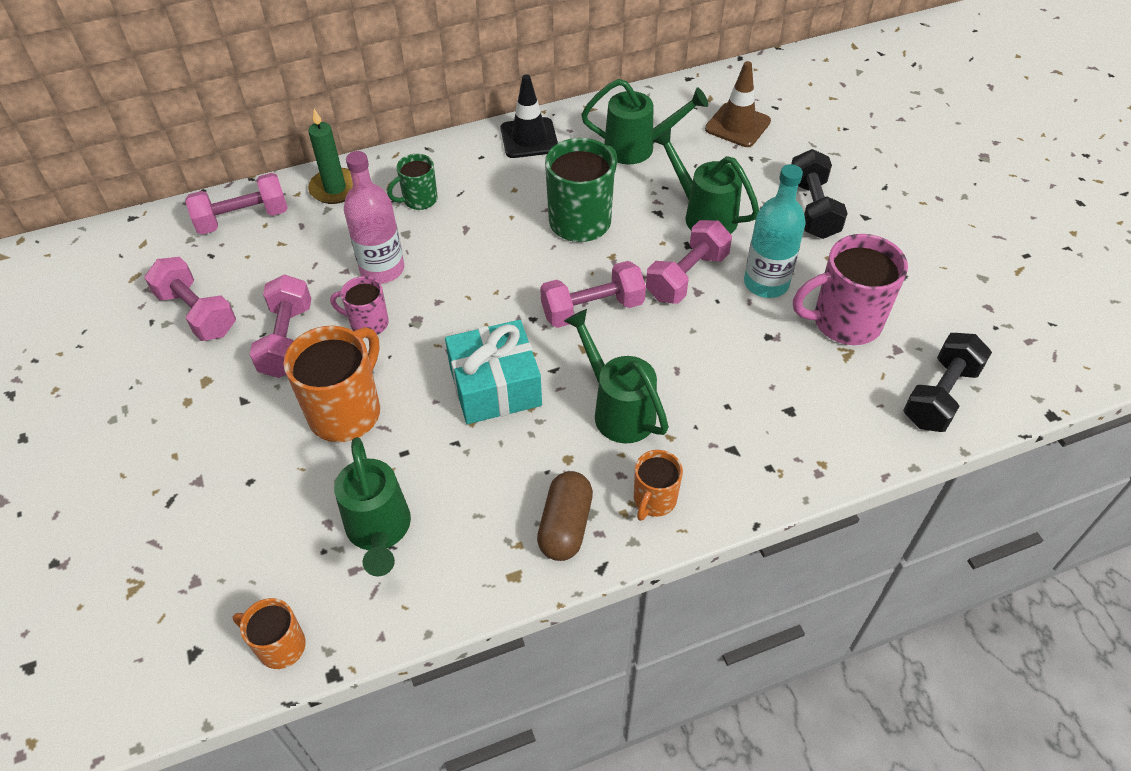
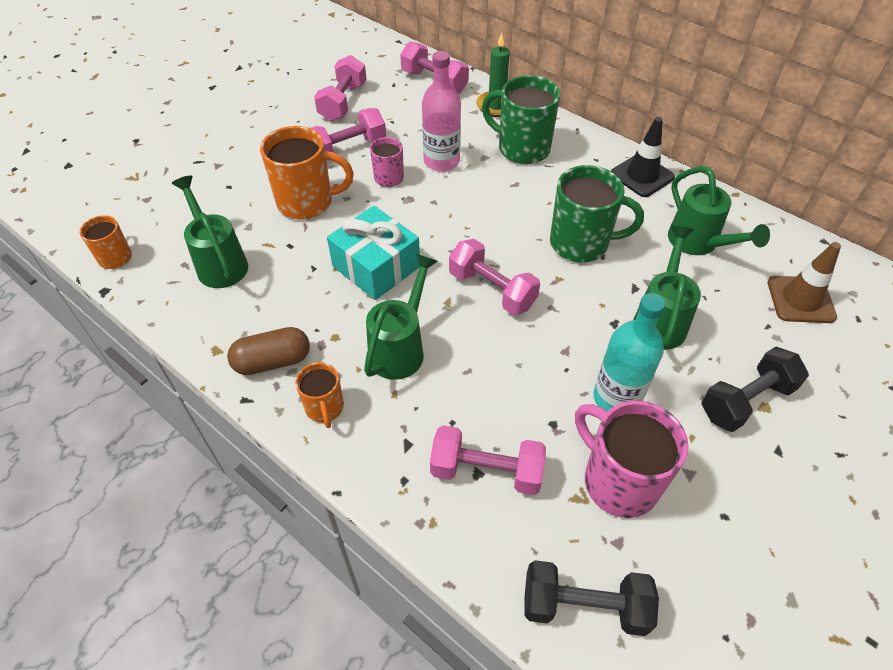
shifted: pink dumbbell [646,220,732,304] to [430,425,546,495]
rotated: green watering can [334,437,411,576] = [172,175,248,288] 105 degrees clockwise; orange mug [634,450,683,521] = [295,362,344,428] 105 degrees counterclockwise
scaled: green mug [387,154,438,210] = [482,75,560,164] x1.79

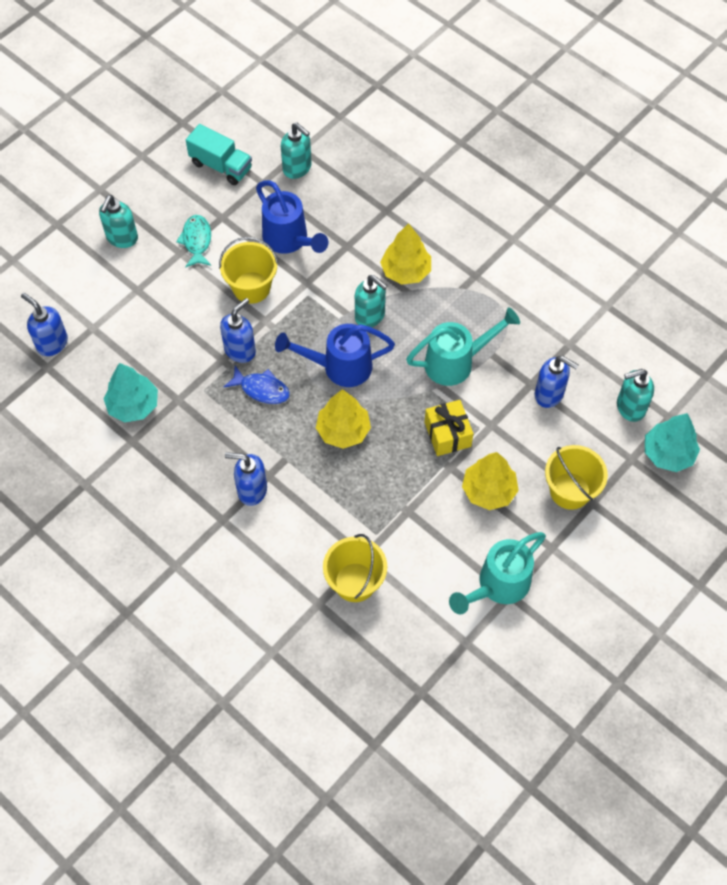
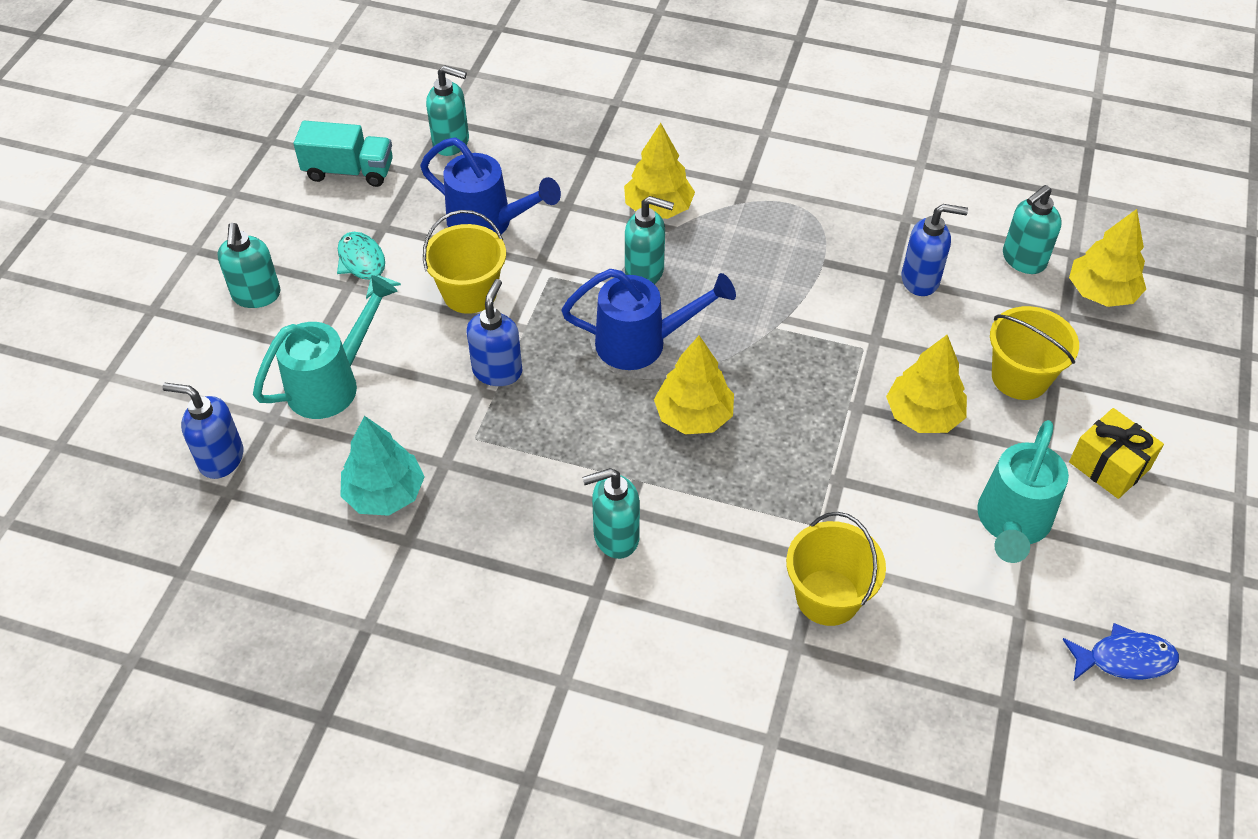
shifted: blue fish [224,366,290,404] to [1063,623,1179,680]; turquoise watering can [406,307,520,386] to [253,275,397,419]; yellow gift [425,400,474,456] to [1069,408,1164,499]
repainted: blue soap dispenser [225,452,267,506] to turquoise soap dispenser [582,468,640,559]; turquoise tree [645,413,700,472] to yellow tree [1069,209,1146,307]
rotated: blue watering can [275,324,395,387] = [562,269,736,370] 150 degrees counterclockwise

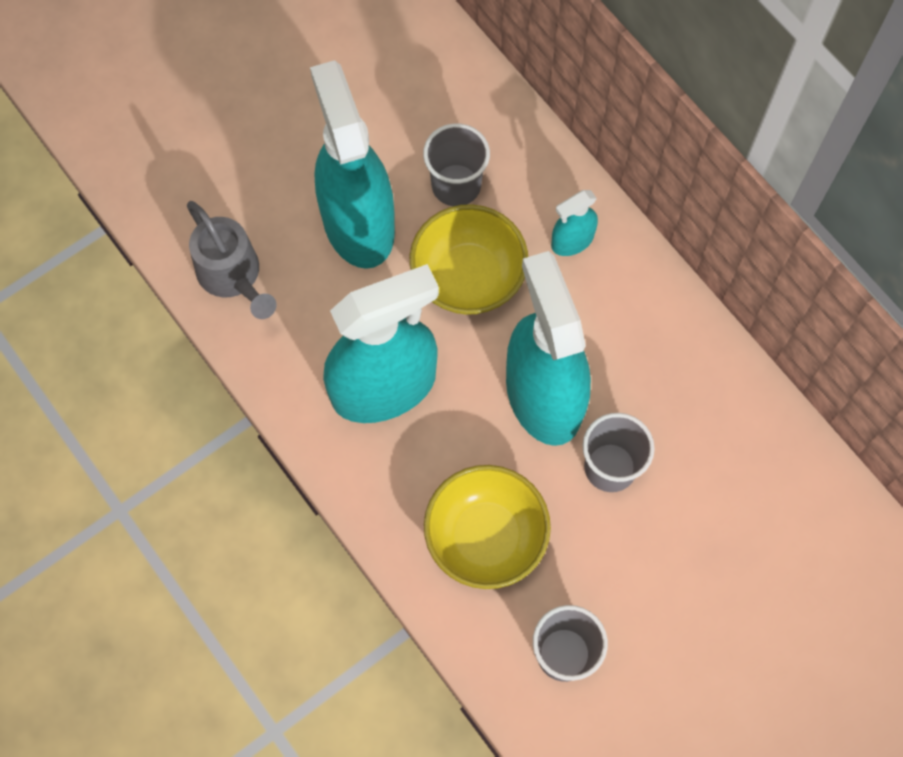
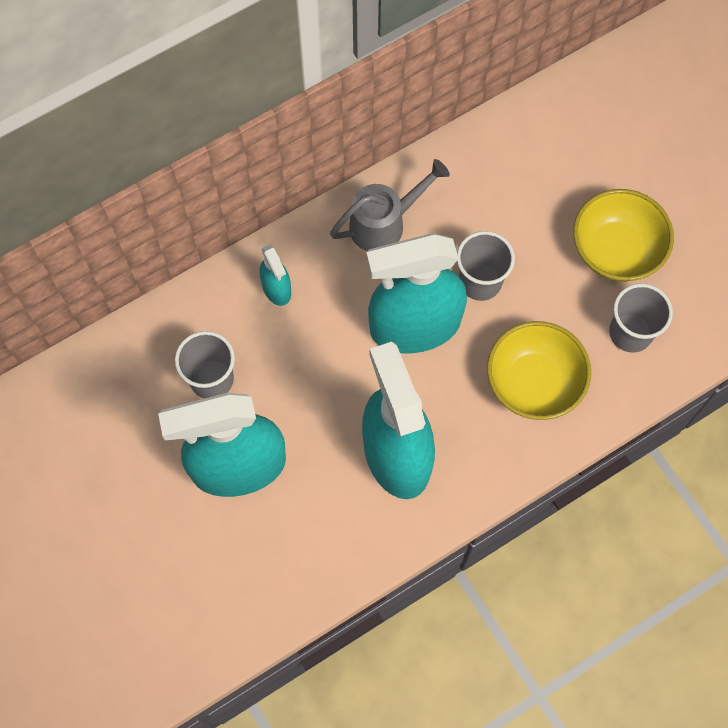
shifted: grey watering can [187,201,277,319] to [330,159,450,251]; yellow bowl [410,204,528,315] to [573,189,674,282]

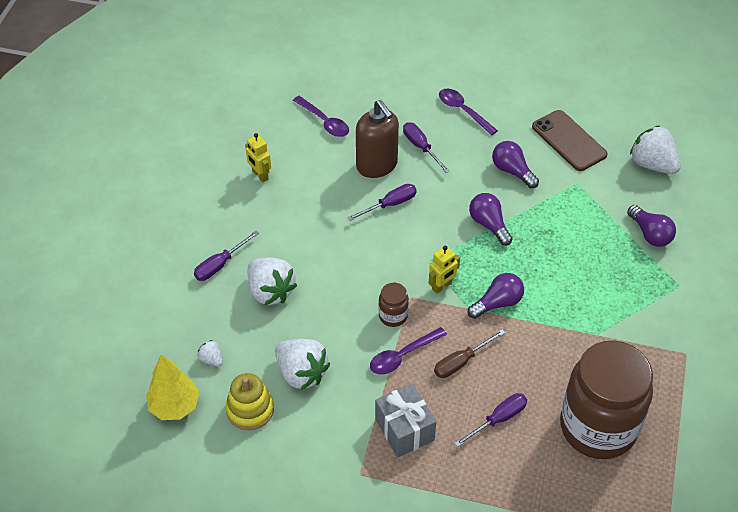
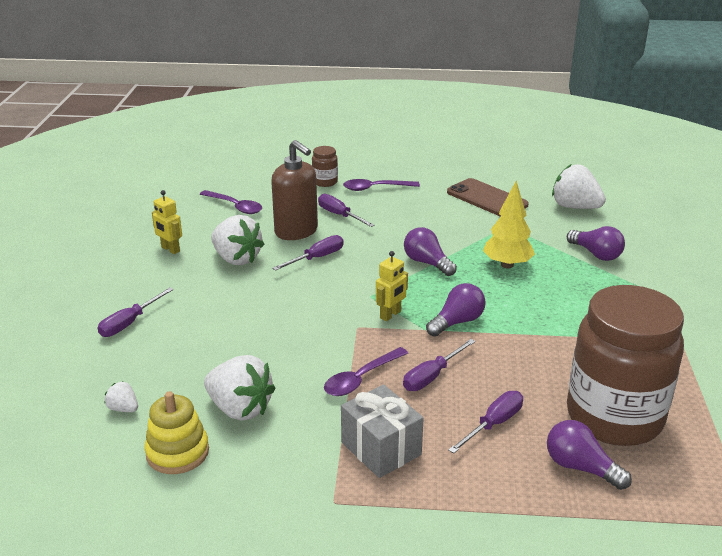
shifted: yellow tree [146,354,199,420] to [483,181,535,268]; white strawberry [248,258,297,305] to [211,215,265,265]; brown jar [379,283,409,327] to [312,146,338,187]; purple light bulb [492,141,539,188] to [547,420,632,490]
repainted: brown screwdriver [434,330,505,378] to purple screwdriver [403,339,475,391]
rotated: purple spoon [439,89,498,135] = [343,179,420,191] 45 degrees counterclockwise

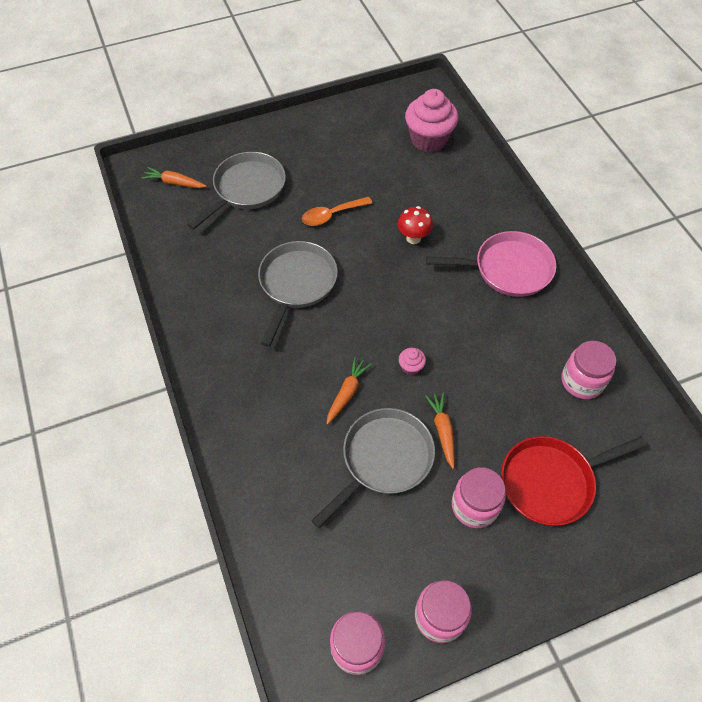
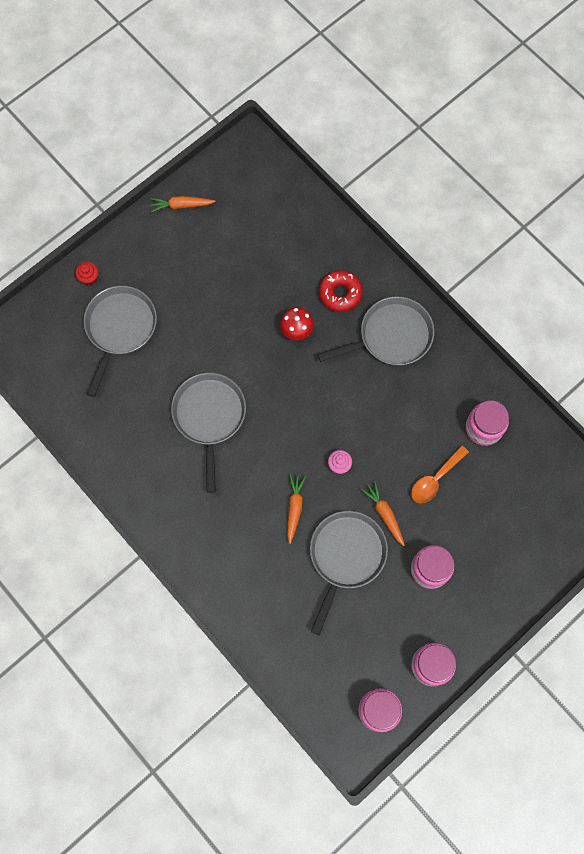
gone: pink cupcake [405,89,459,152]; red pan [501,436,647,526]
new: red cupcake [75,262,98,285]; red donut [319,270,363,312]
shifted: orange carrot [142,167,207,188] to [150,196,216,213]; orange spoon [302,197,373,226] to [411,445,469,503]
repainted: pink pan [426,231,556,297] to grey pan [317,296,434,365]

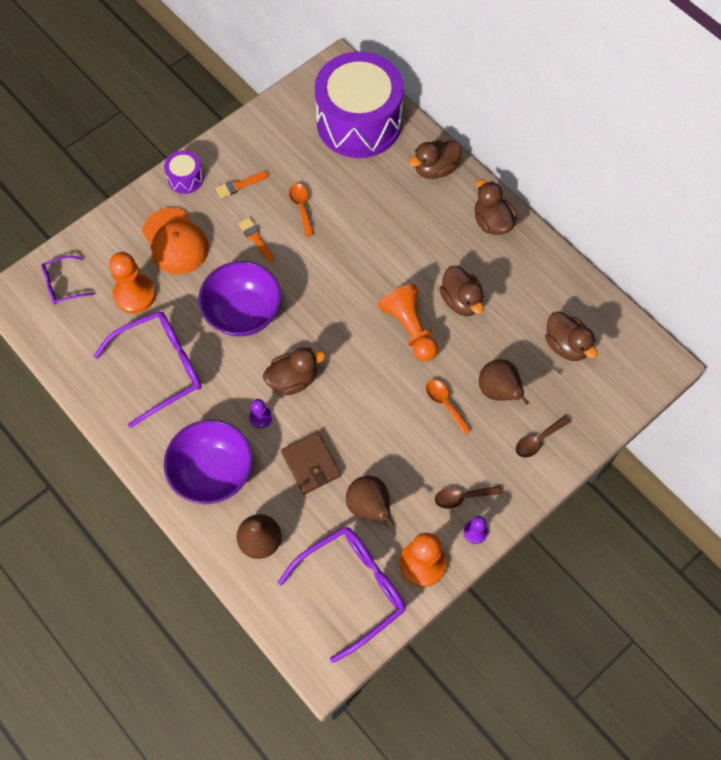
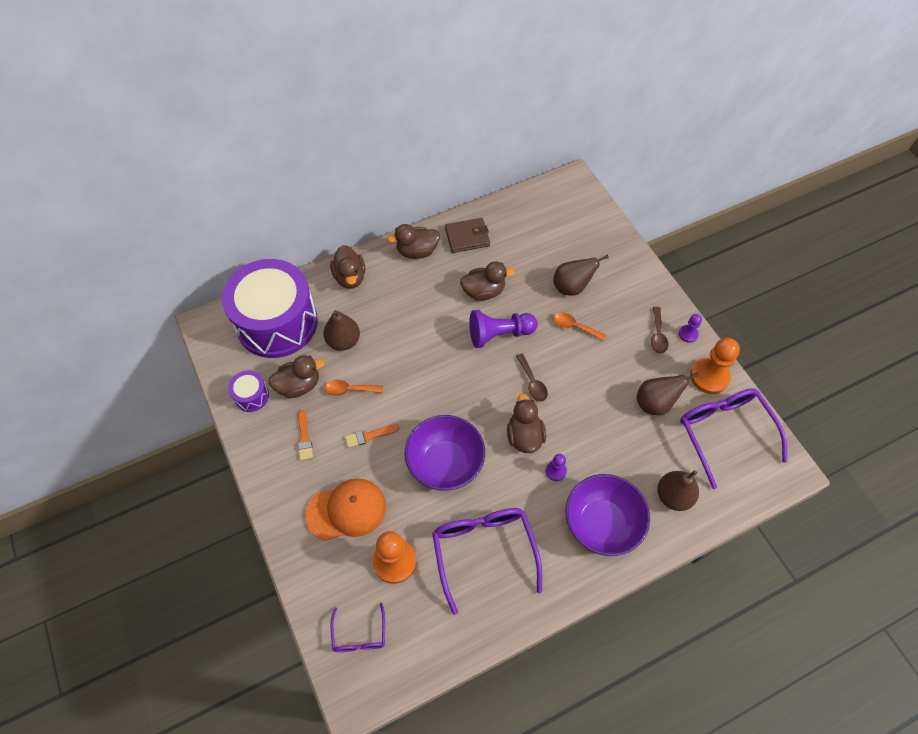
new: brown pear [323,310,360,351]
shifted: purple drum [164,150,204,194] to [228,371,269,412]; brown wallet [281,432,341,495] to [445,218,490,253]; brown spoon [516,415,571,458] to [516,353,548,402]; brown duck [545,312,598,361] to [268,355,325,398]
repainted: orange pawn [378,284,438,361] to purple pawn [469,310,538,348]
rotated: orange spoon [426,380,472,435] = [553,312,606,341] 45 degrees clockwise

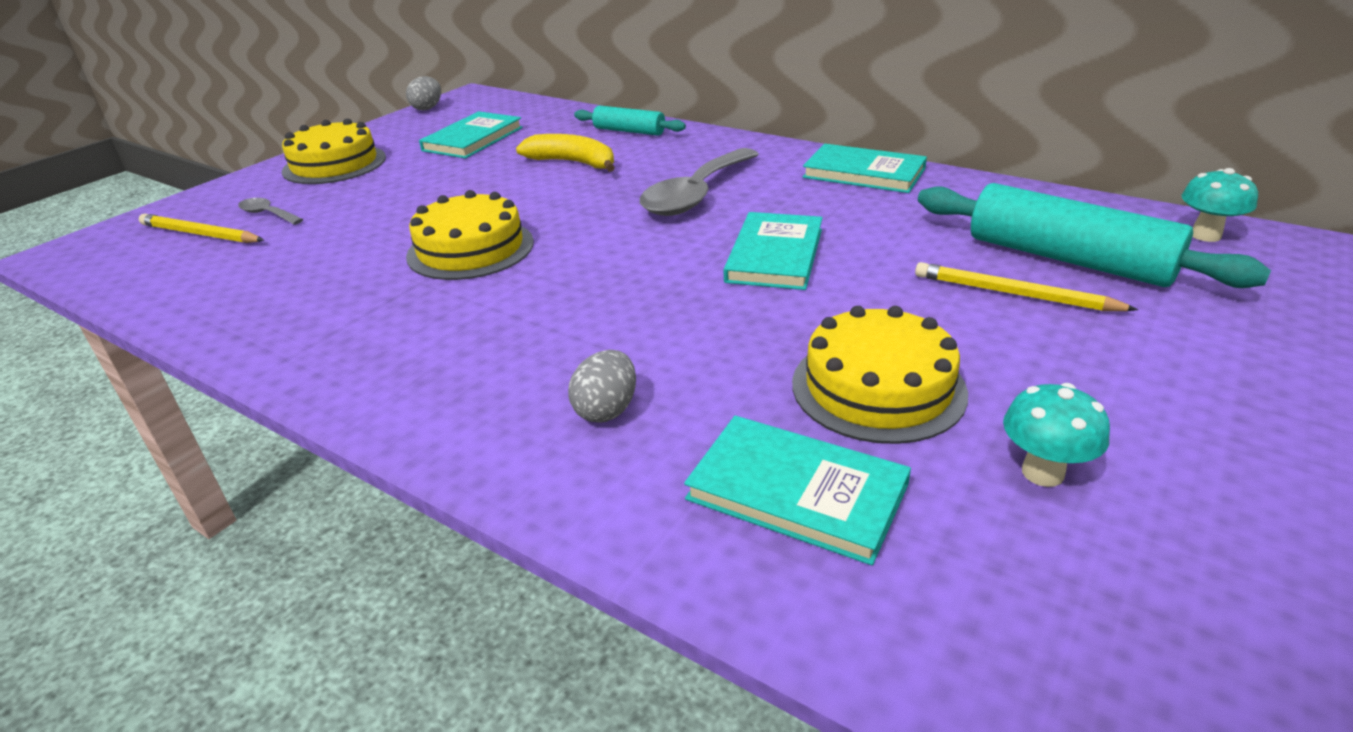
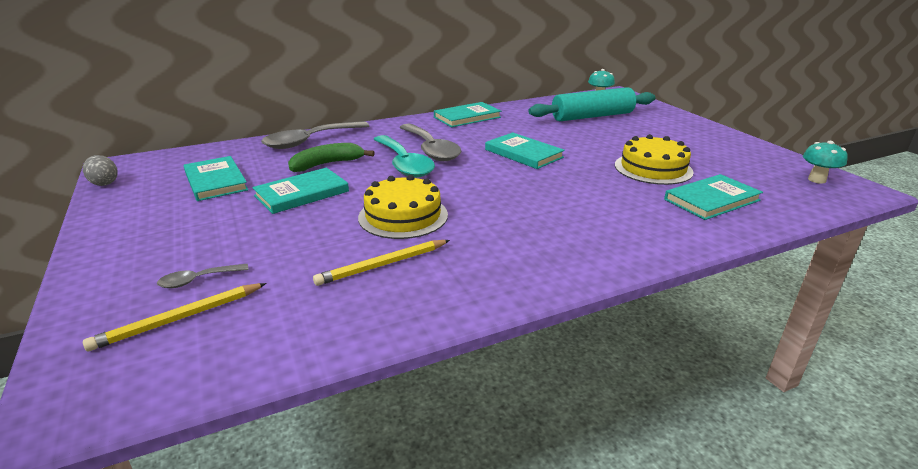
gone: yellow cake [282,119,386,184]; grey egg [568,350,636,423]
new: turquoise book [252,168,349,214]; turquoise spoon [374,135,435,178]
shifted: yellow pencil [915,262,1138,311] to [313,240,450,286]; turquoise mushroom [1003,383,1110,487] to [803,141,848,184]
swapped: turquoise rolling pin [574,105,686,136] to grey spoon [261,121,369,149]
repainted: yellow banana [516,134,615,172] to green banana [288,143,375,172]

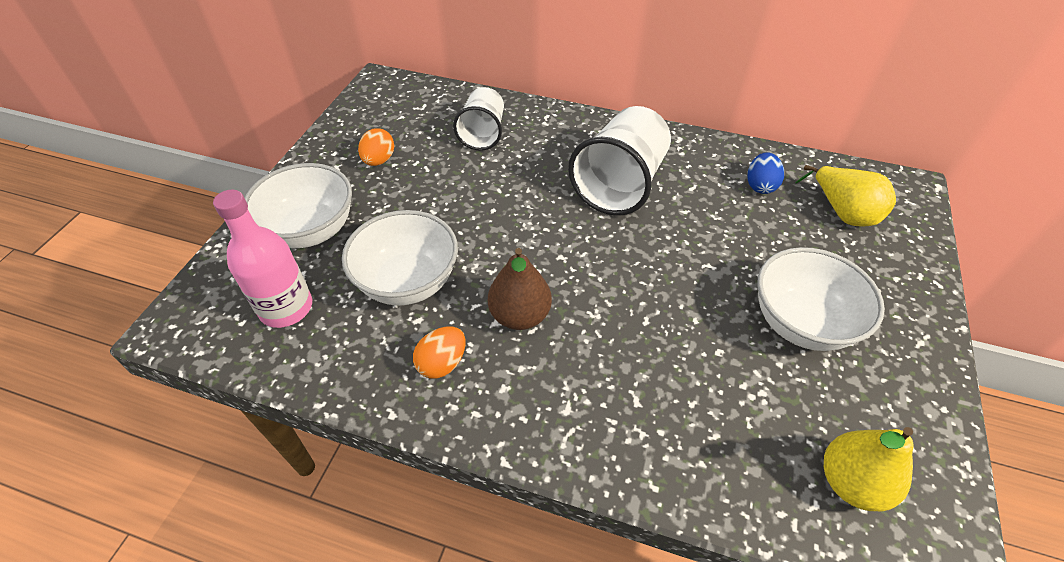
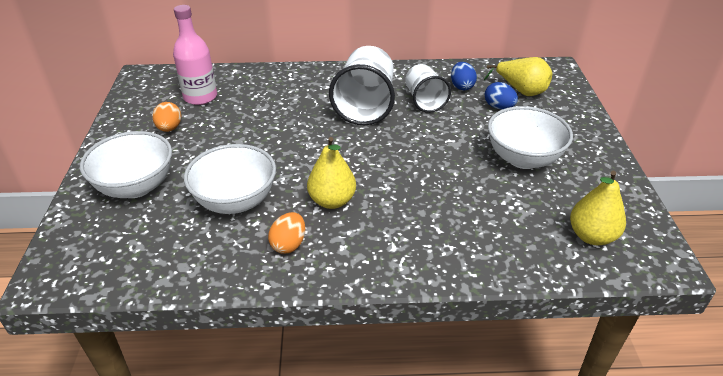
new: blue egg [485,82,518,109]
shifted: pink bottle [213,190,312,328] to [173,5,217,105]; white cup [453,87,504,151] to [405,64,451,113]
repainted: brown pear [488,248,552,330] to yellow pear [307,137,356,209]

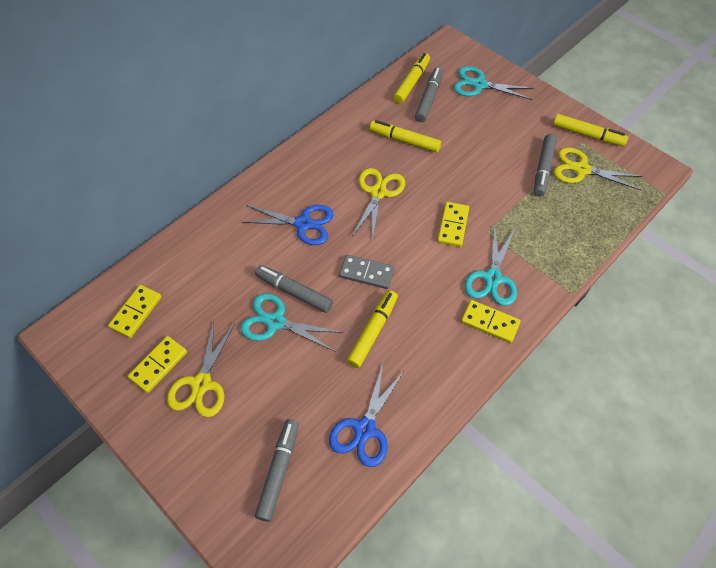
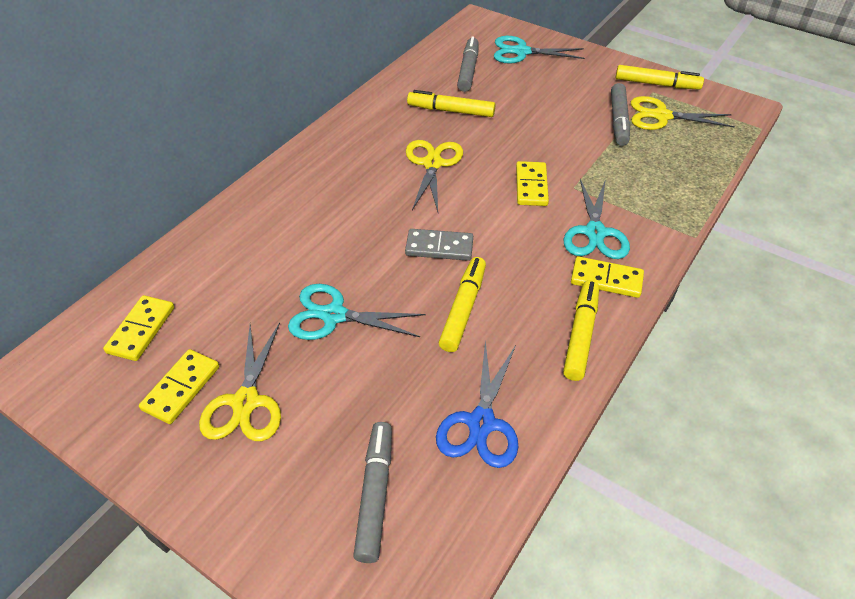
gone: blue scissors [241,205,334,245]; grey marker [255,265,333,313]
shifted: yellow marker [393,53,430,104] to [563,280,599,381]

